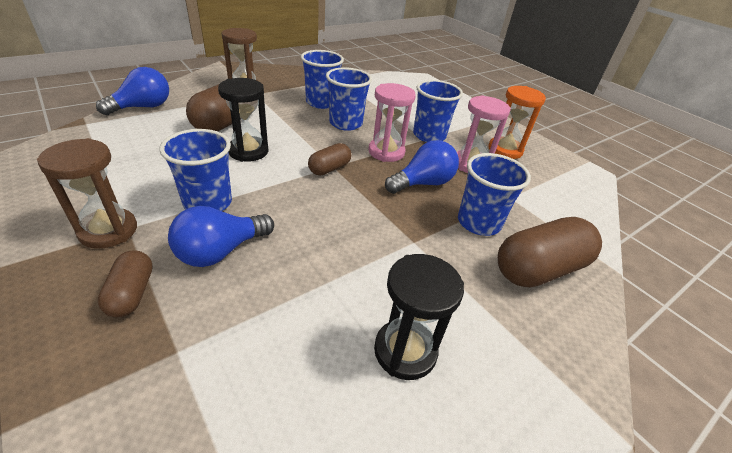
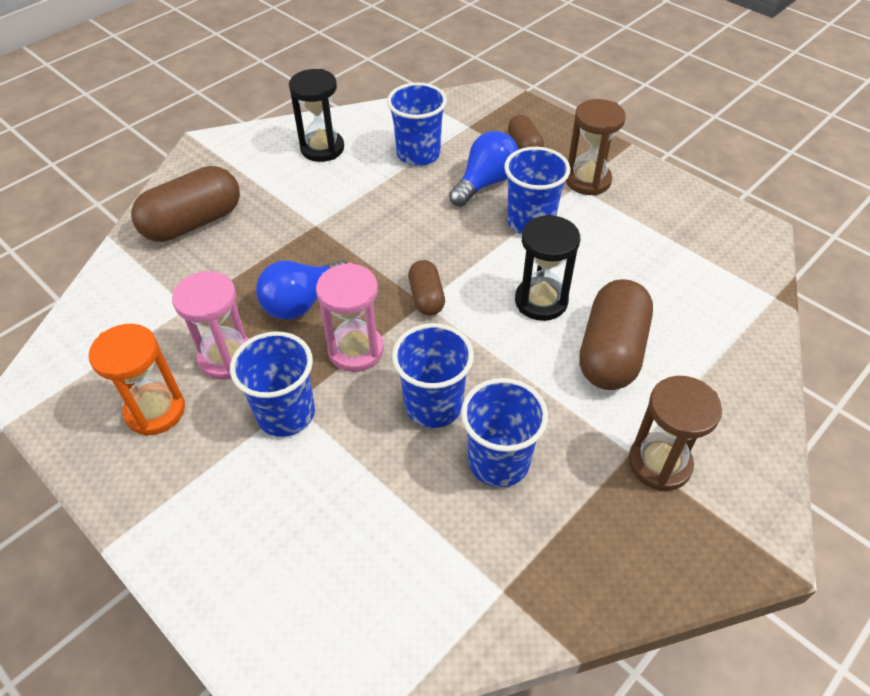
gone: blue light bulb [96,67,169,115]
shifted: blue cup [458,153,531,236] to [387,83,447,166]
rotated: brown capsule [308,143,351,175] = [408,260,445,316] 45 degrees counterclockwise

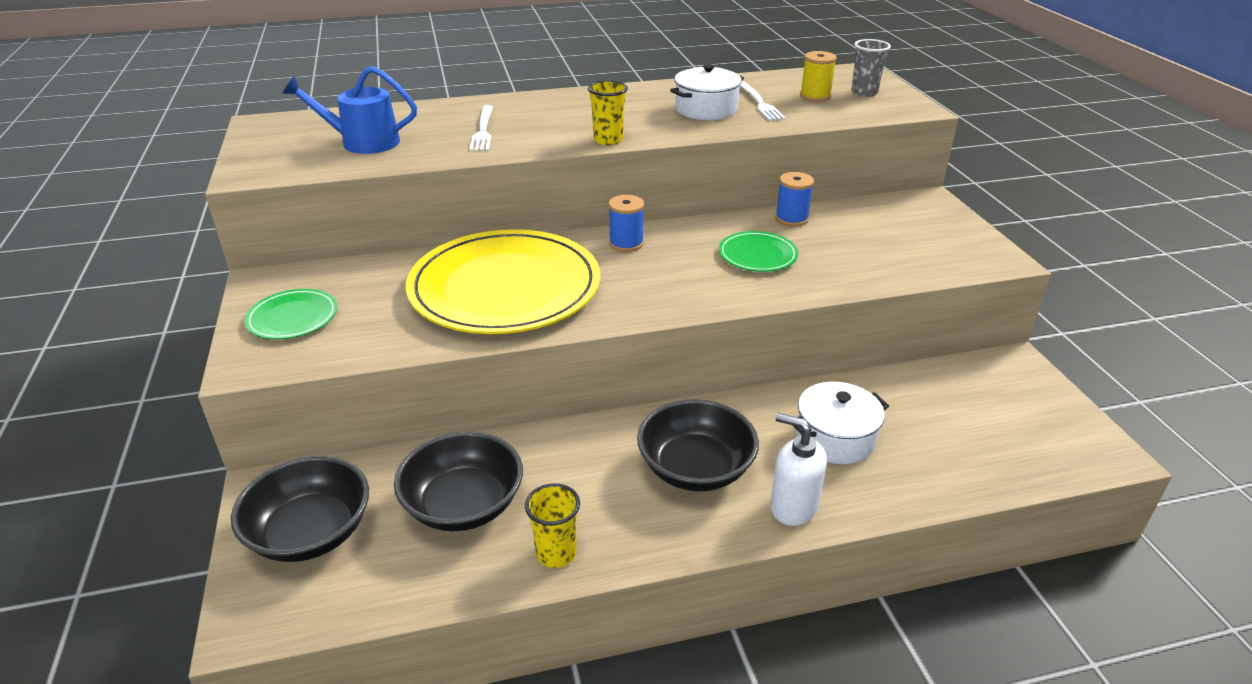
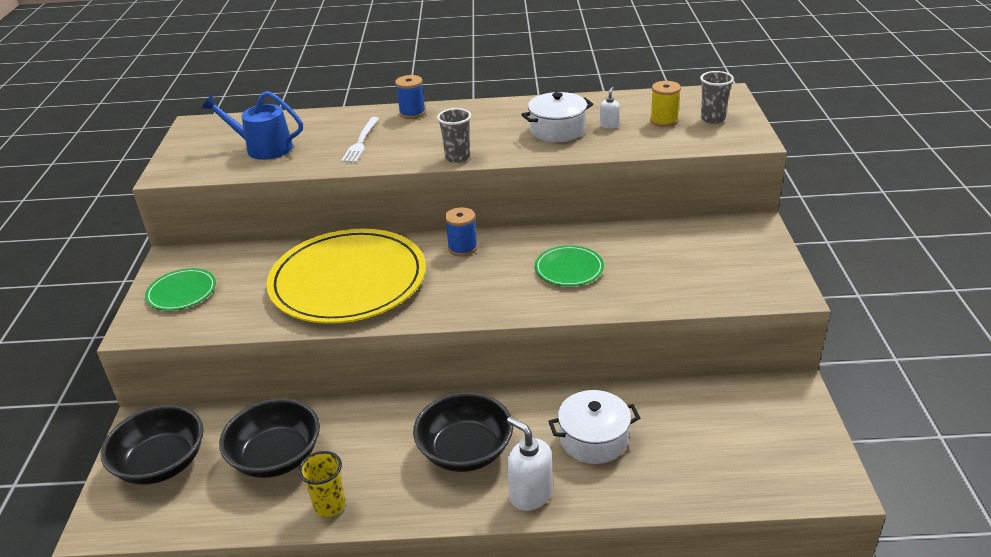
shifted: blue spool [775,172,814,226] to [395,75,426,119]
swapped: white fork [740,81,786,121] to white soap dispenser [600,87,620,129]
repainted: yellow cup [588,80,628,145] to grey cup [437,108,471,163]

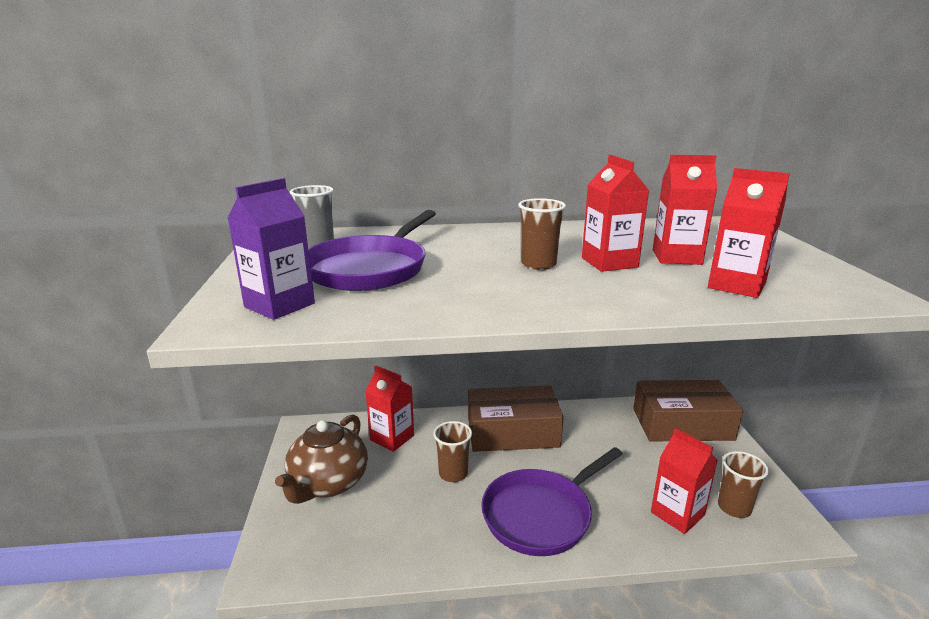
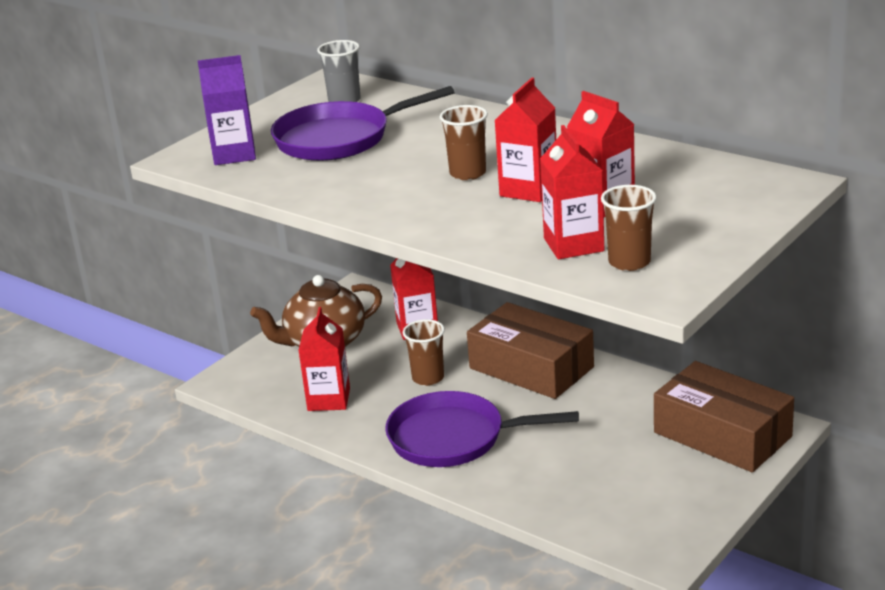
shifted: red carton [651,428,718,534] to [298,307,350,411]; brown cup [718,451,769,518] to [601,185,657,271]

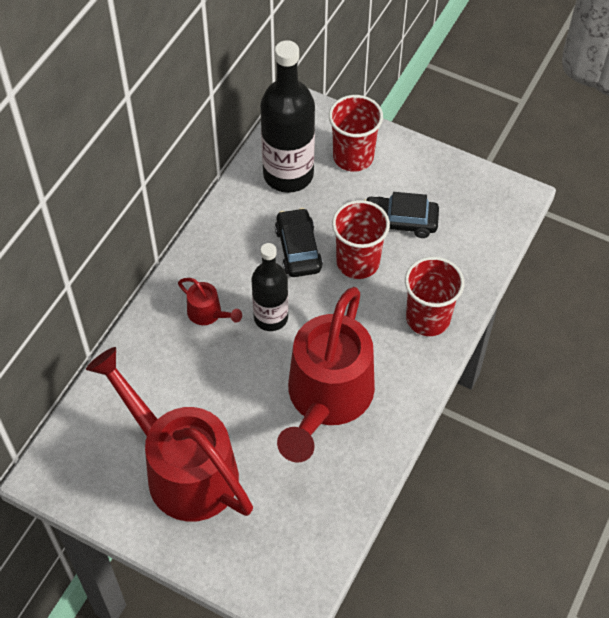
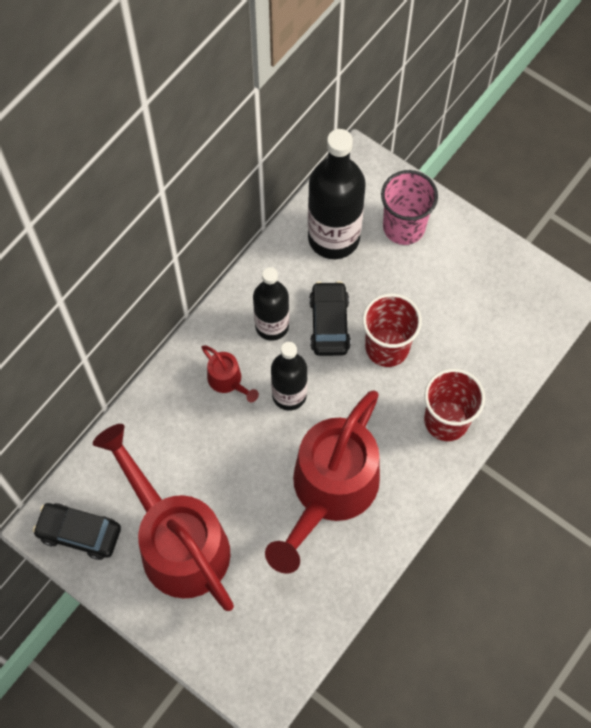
new: black bottle [253,267,289,341]
shifted: black car [365,192,439,238] to [33,503,121,560]
repainted: red cup [329,95,383,172] to pink cup [381,170,438,245]

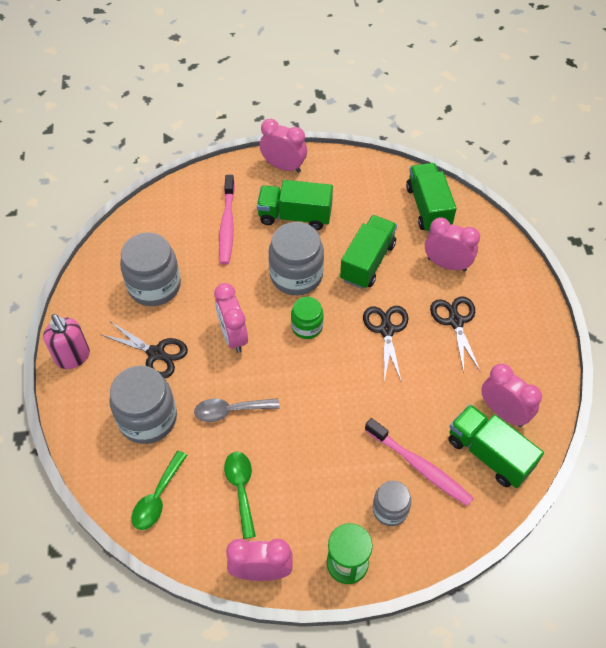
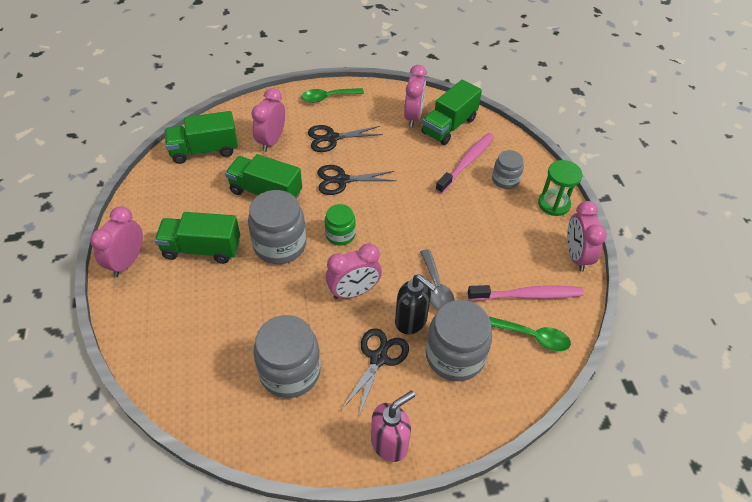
new: black soap dispenser [395,274,436,334]
shifted: pink toothbrush [219,175,235,265] to [468,285,584,301]; green spoon [224,452,256,539] to [301,88,364,103]
rotated: green truck [257,180,333,230] = [155,212,240,264] 90 degrees clockwise; pink clock [481,364,542,427] = [404,65,427,127] 150 degrees clockwise

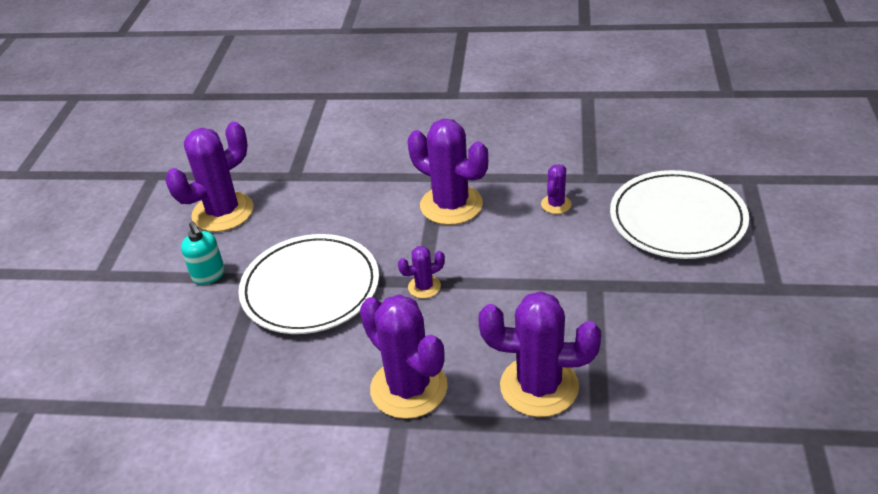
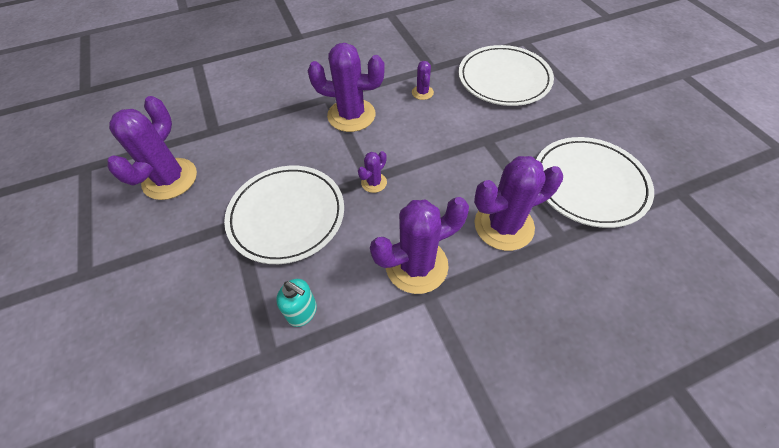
new: white plate [536,137,654,228]
shifted: turquoise soap dispenser [181,221,225,285] to [276,279,317,327]
rotated: purple cactus [360,294,448,419] = [370,197,469,294] 45 degrees counterclockwise

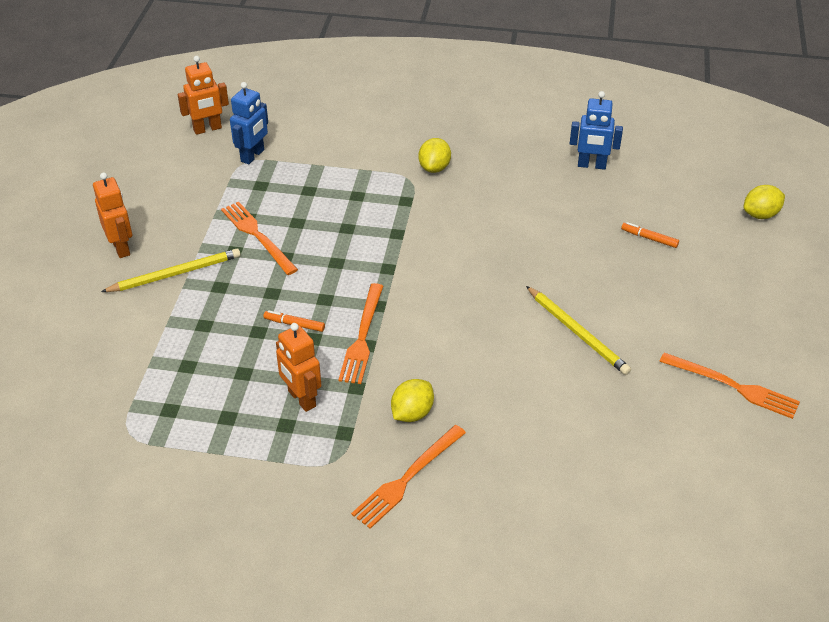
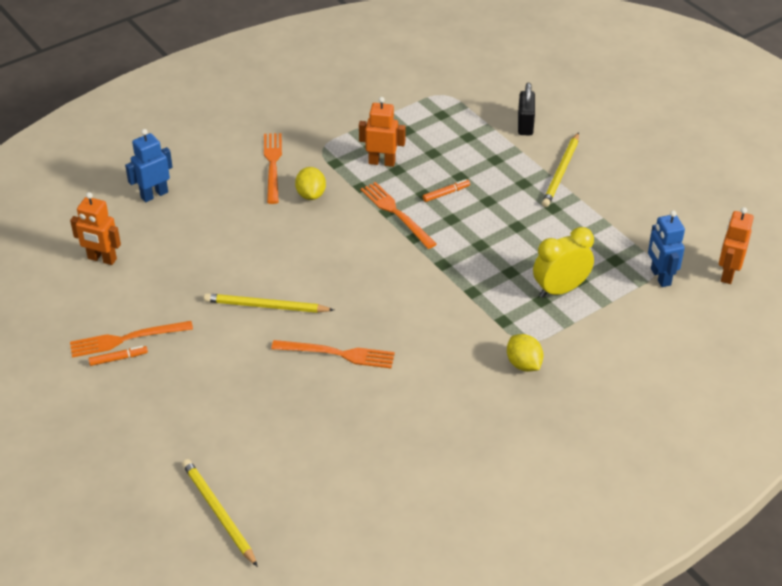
new: black padlock [518,83,535,136]; yellow clock [533,227,594,298]
shifted: orange robot [93,172,132,258] to [70,192,121,265]; orange fork [221,202,298,275] to [271,340,395,368]; blue robot [570,91,623,170] to [125,129,173,202]; orange marker [621,222,679,248] to [88,346,148,366]
swapped: yellow lemon [744,185,785,219] to yellow pencil [182,459,258,567]

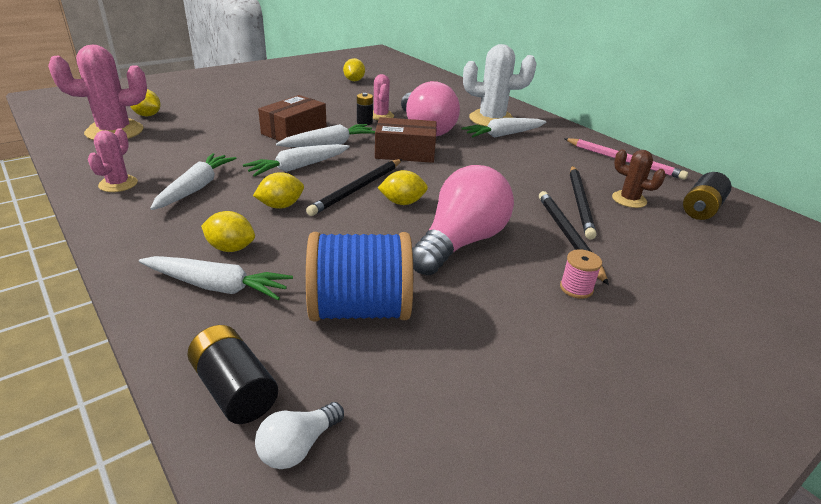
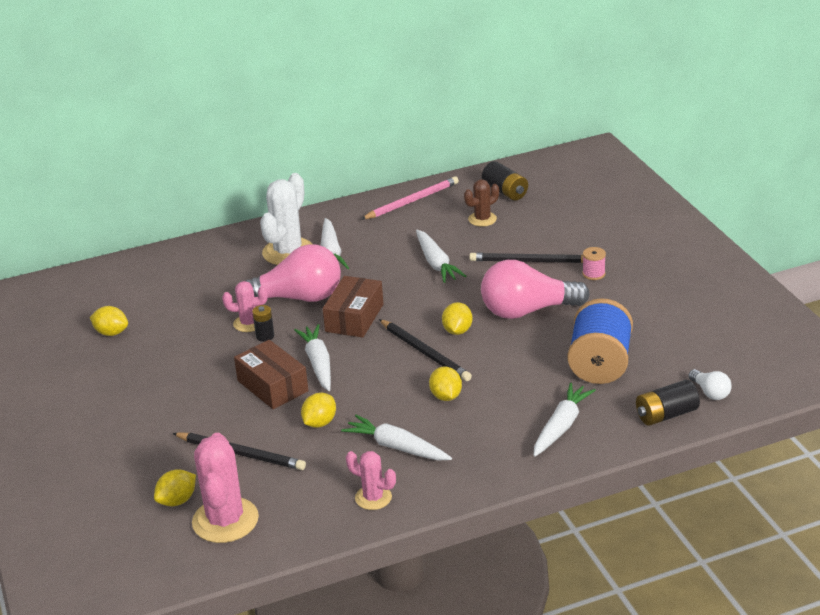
shifted: yellow lemon [201,211,255,252] to [301,393,336,428]; white carrot [243,144,350,177] to [416,230,466,283]; black pencil [570,166,596,239] to [172,433,306,470]
rotated: pink light bulb [412,165,514,275] = [481,260,590,319] 60 degrees counterclockwise

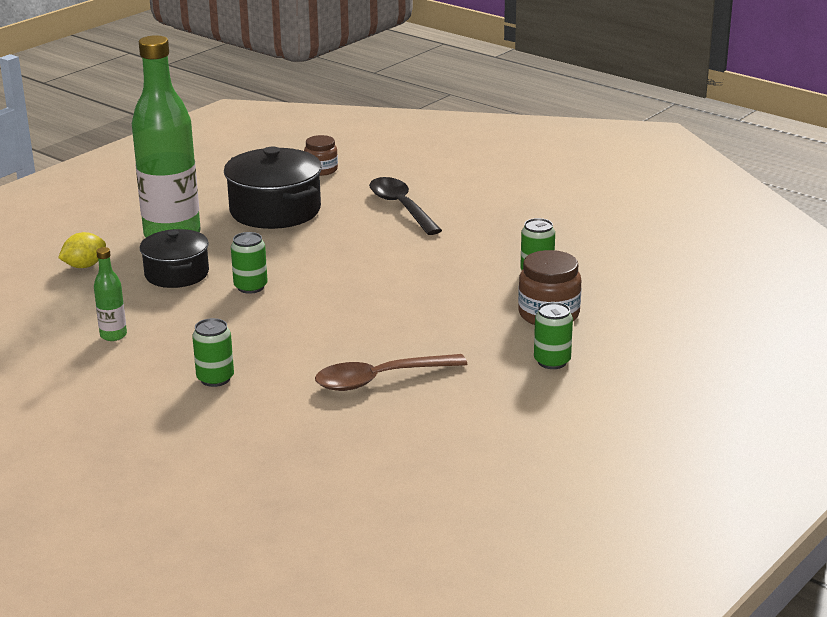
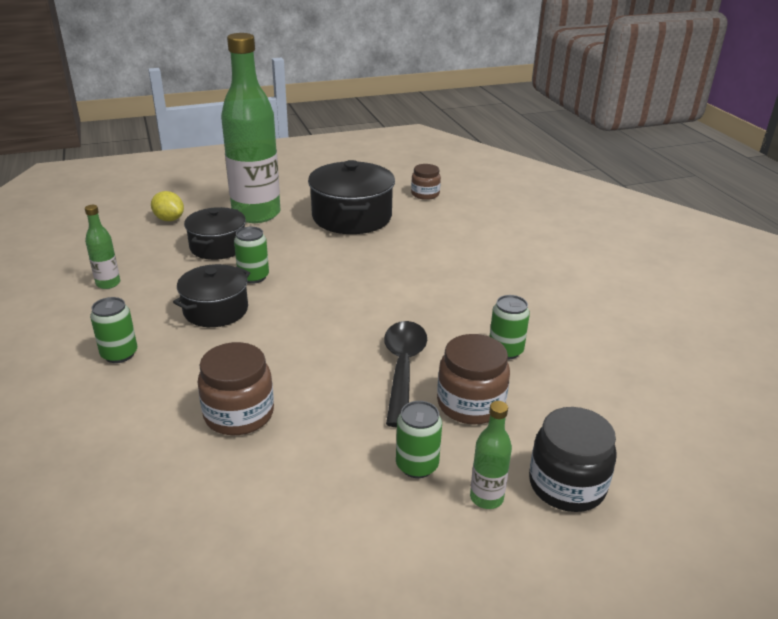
new: black pot [173,264,250,327]; green bottle [470,401,512,509]; black jar [529,407,617,512]
shifted: black spoon [369,177,442,235] to [384,321,427,427]
swapped: brown spoon [315,354,467,391] to brown jar [198,342,274,435]
rotated: yellow lemon [58,232,106,268] = [151,191,184,221] 45 degrees clockwise

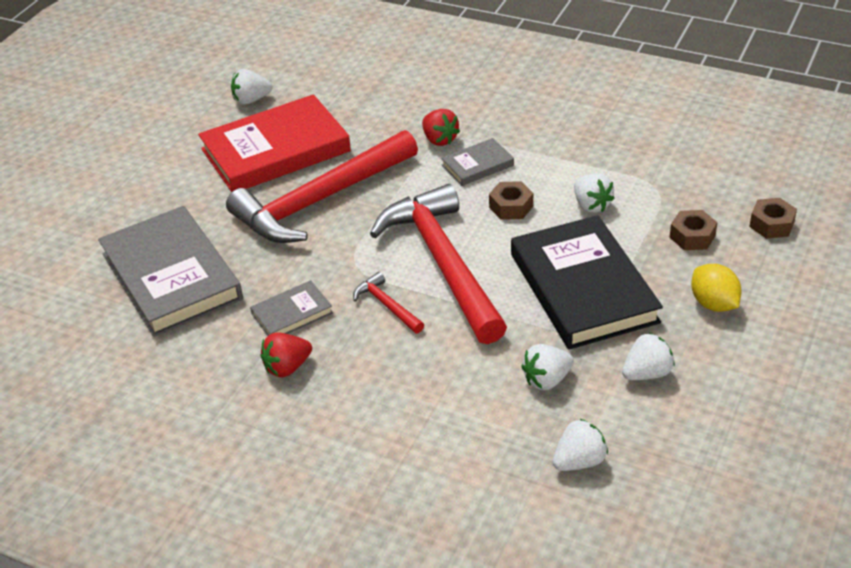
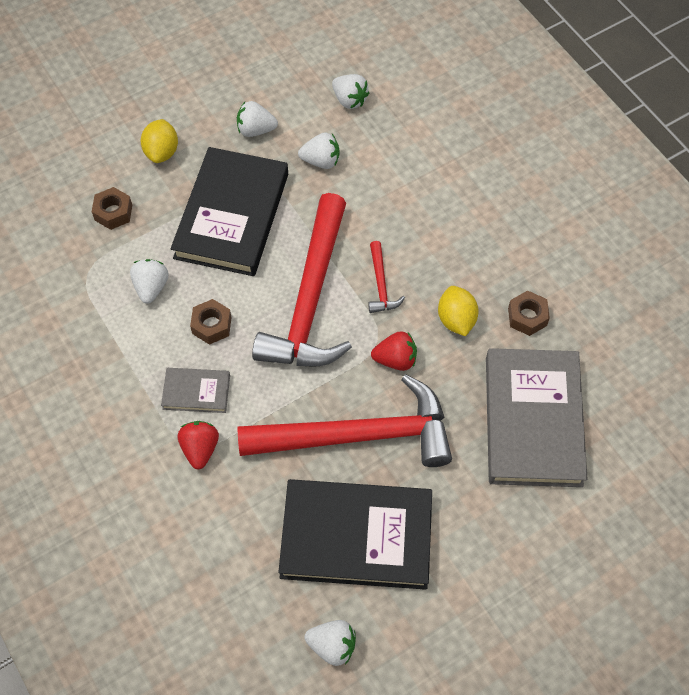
shifted: red strawberry [261,332,312,378] to [371,331,417,371]; brown nut [749,198,797,239] to [508,290,550,336]
swapped: grey book [250,280,333,336] to yellow lemon [438,286,478,336]
repainted: red book [198,94,351,192] to black book [278,479,432,590]
rotated: white strawberry [553,418,608,471] = [332,74,369,109] 135 degrees counterclockwise

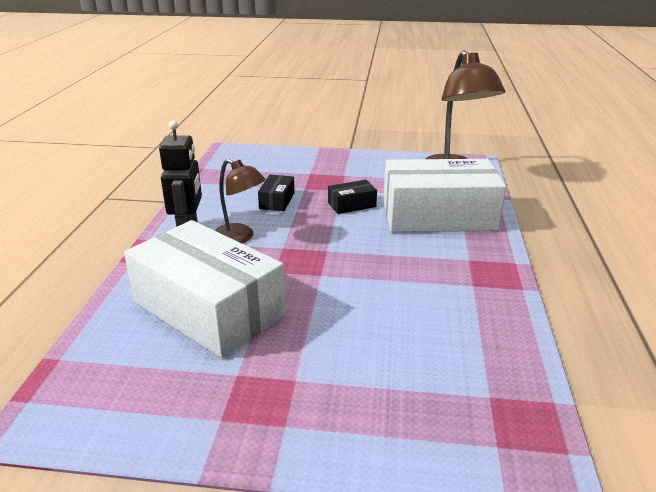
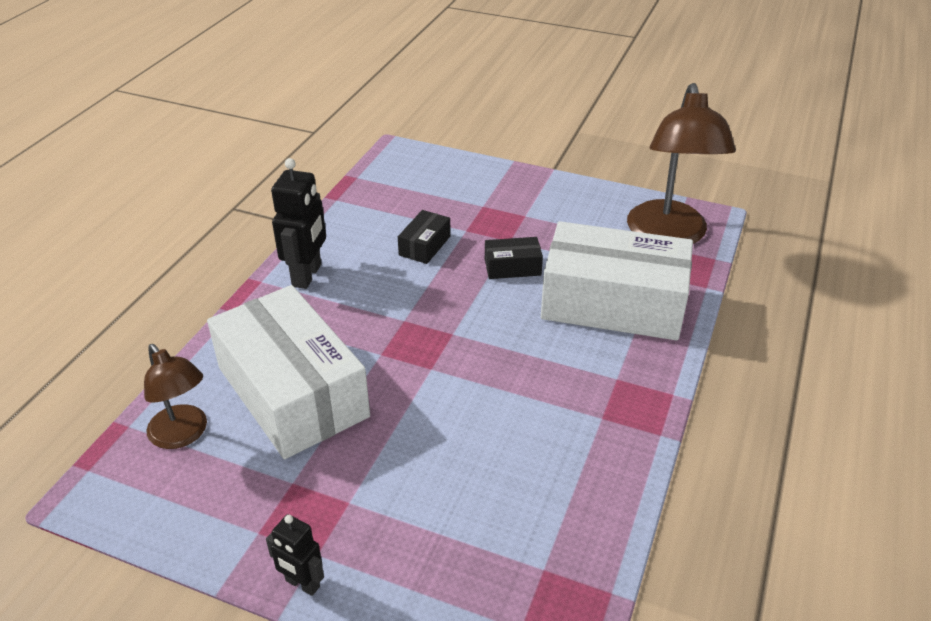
new: black robot [266,514,324,596]
shifted: brown lamp [214,159,265,243] to [144,344,207,449]

